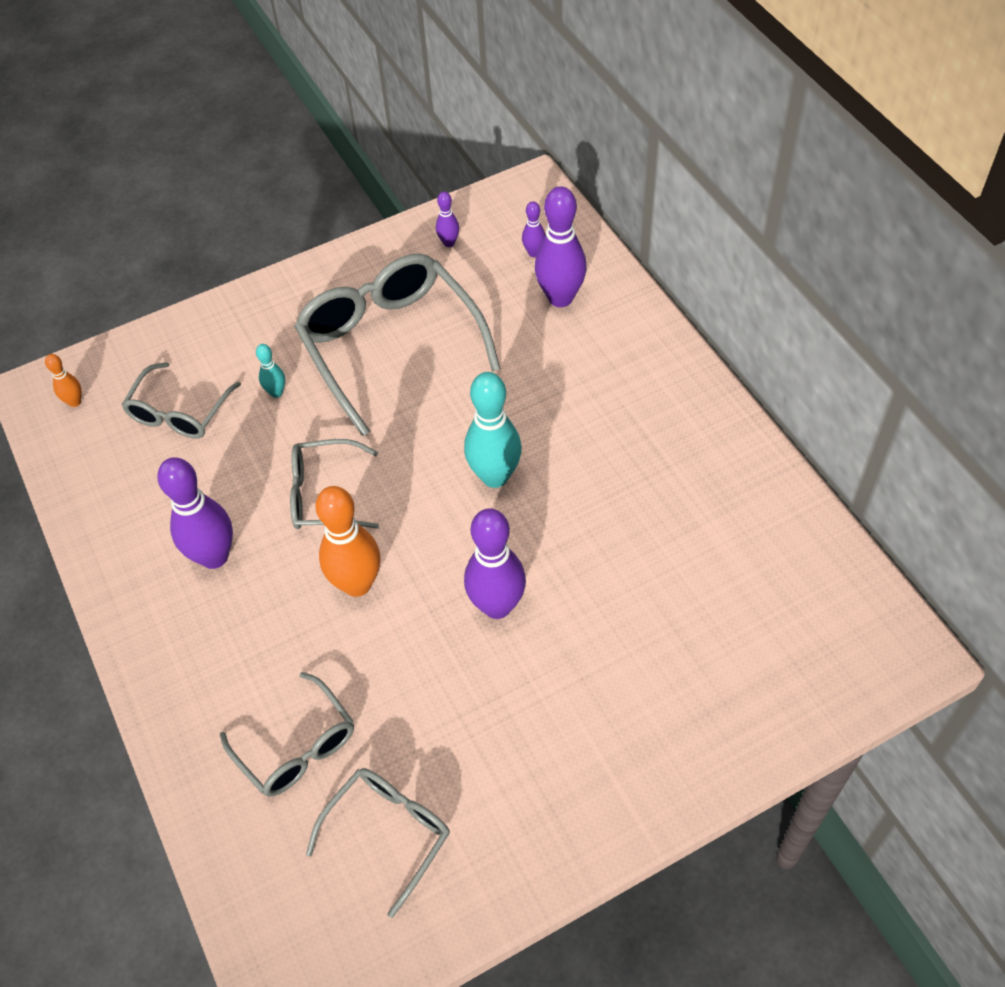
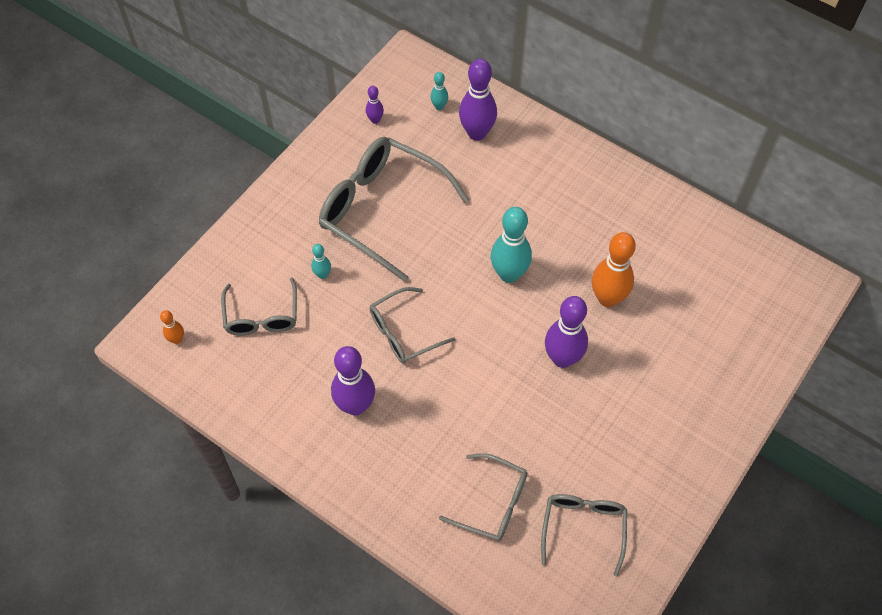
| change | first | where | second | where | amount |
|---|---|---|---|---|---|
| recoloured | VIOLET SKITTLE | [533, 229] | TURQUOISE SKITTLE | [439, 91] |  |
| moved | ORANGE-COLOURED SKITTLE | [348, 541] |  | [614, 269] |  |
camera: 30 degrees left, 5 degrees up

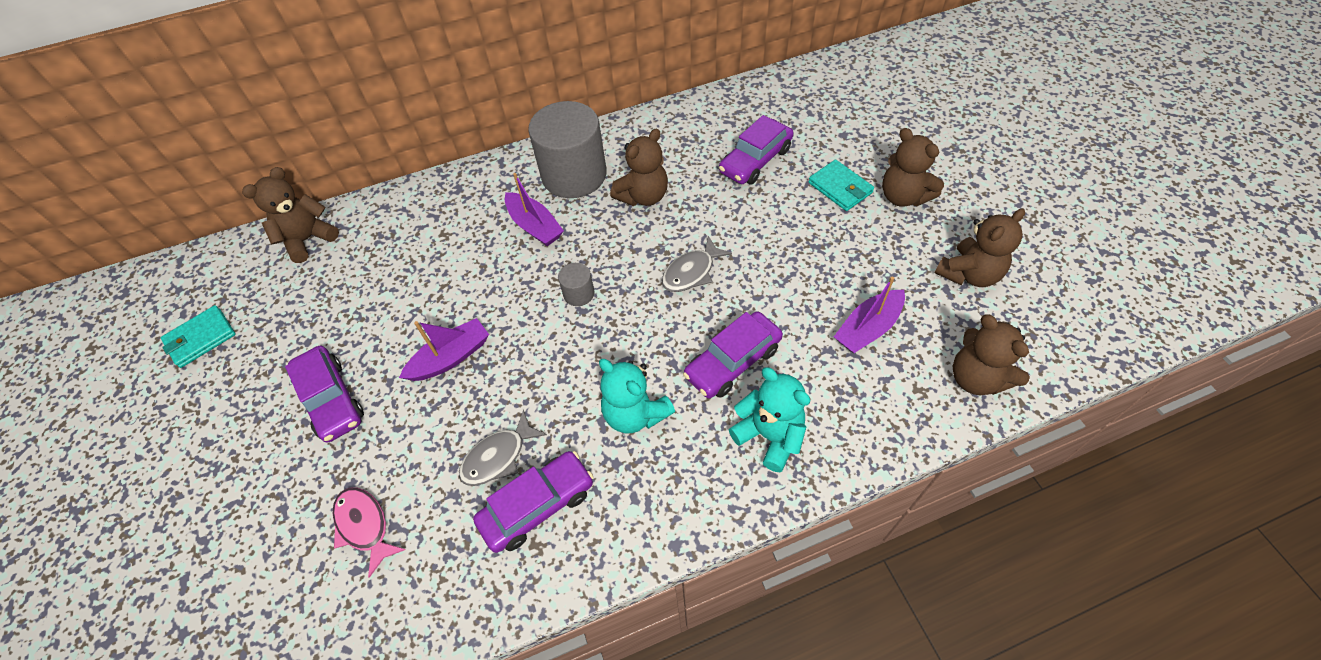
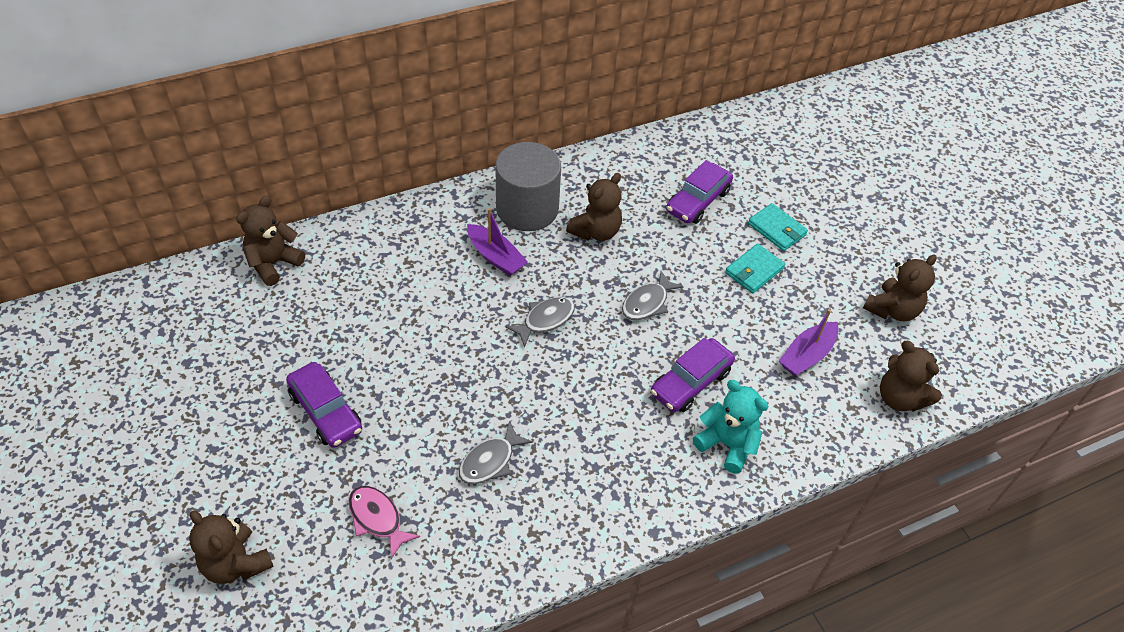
| change | first | where | second | where | amount |
|---|---|---|---|---|---|
| moved | BROWN TEDDY | [913, 167] |  | [231, 547] |  |
| replaced | GREY CYLINDER | [576, 284] | GREY TOY FISH | [540, 322] |  |
| moved | TURQUOISE WALLET | [198, 336] |  | [755, 268] |  |
| removed | VIOLET SAILBOAT | [444, 349] |  |  |  |
| removed | VIOLET AUTOMOBILE | [533, 502] |  |  |  |
| removed | TURQUOISE TEDDY | [637, 396] |  |  |  |
camera: 10 degrees left, 5 degrees down

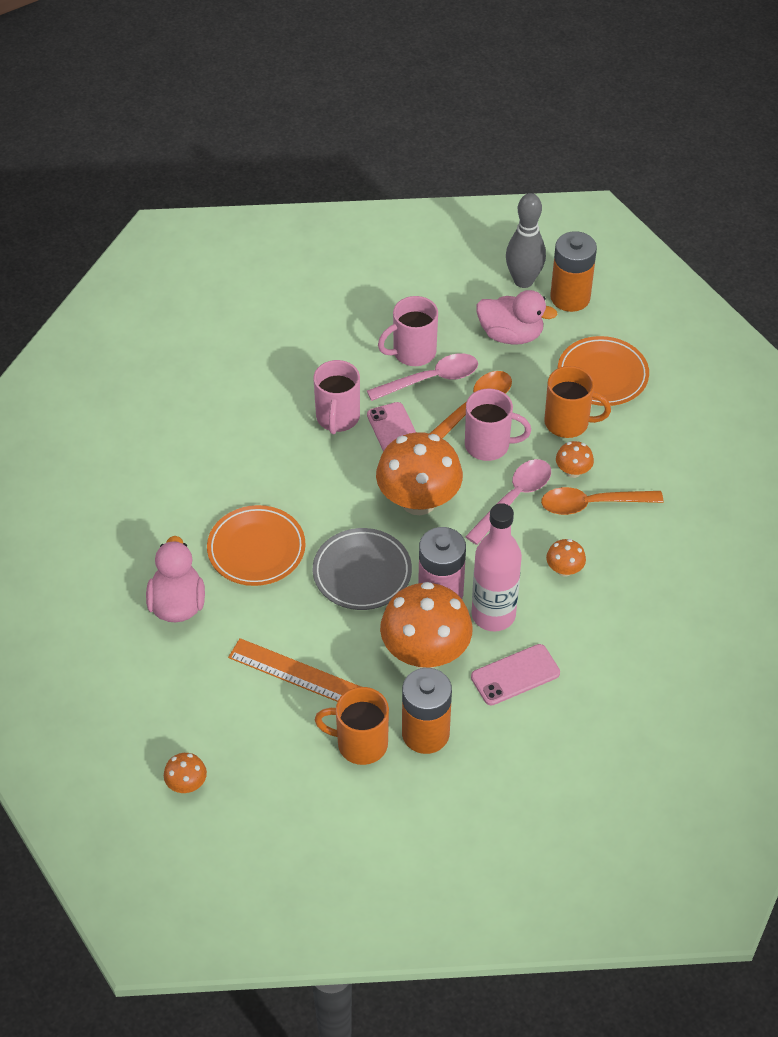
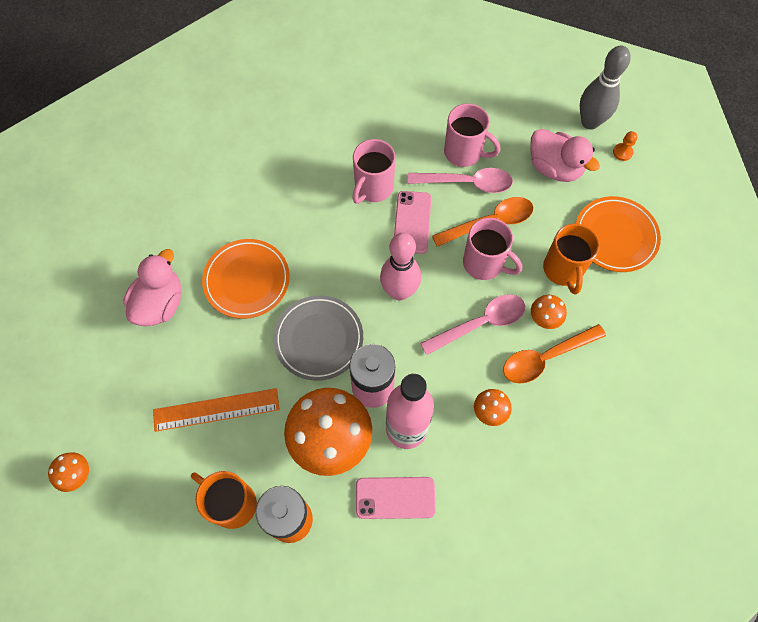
| change | first | where | second | where | amount |
|---|---|---|---|---|---|
| turned | ORANGE-COLOURED MEASURING STICK | [294, 670] |  | [216, 410] | 60 degrees counterclockwise |
| replaced | ORANGE-COLOURED FUNGUS | [419, 473] | ROSE-PINK SKITTLE | [400, 266] |  |
| turned | ROSE-PINK MUG | [408, 331] |  | [472, 135] | 150 degrees counterclockwise |
| turned | ORANGE-COLOURED SPOON | [602, 501] |  | [554, 354] | 45 degrees counterclockwise |
| turned | ORANGE-COLOURED MUG | [577, 402] |  | [571, 259] | 45 degrees clockwise |
| replaced | ORANGE-COLOURED BATTERY | [573, 271] | ORANGE-COLOURED CHESS PAWN | [625, 146] |  |
camera: 25 degrees right, 15 degrees up

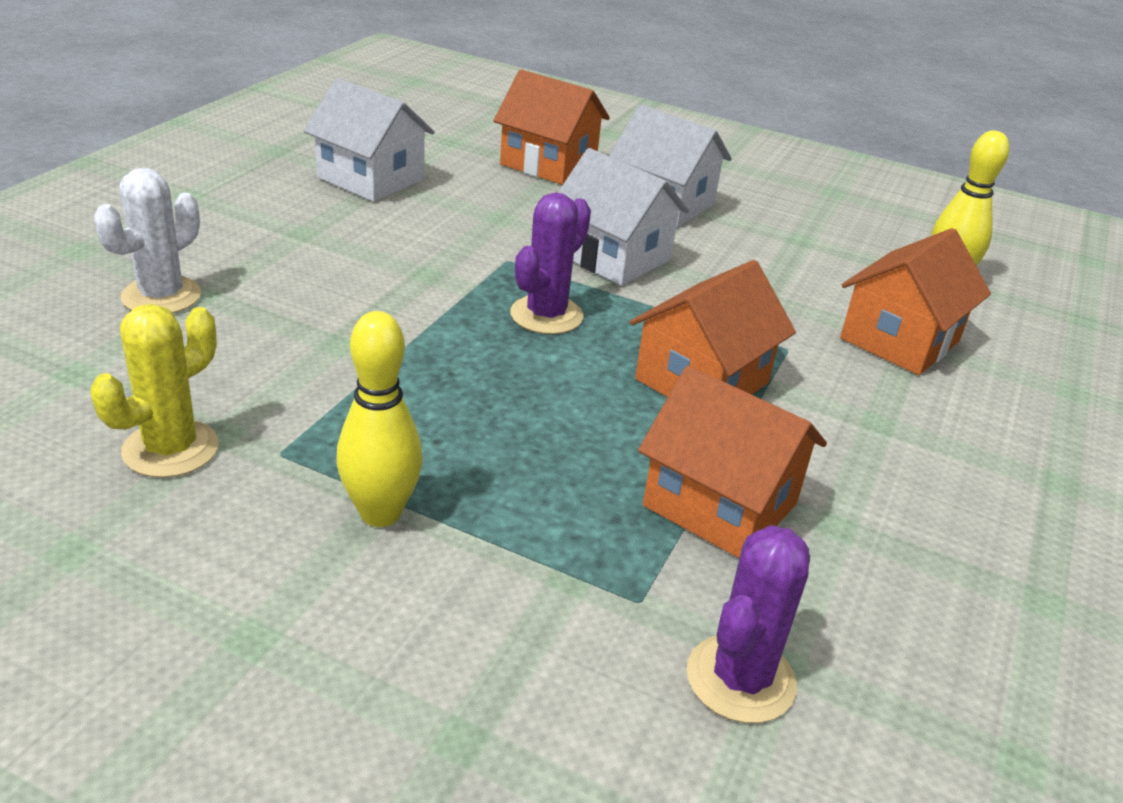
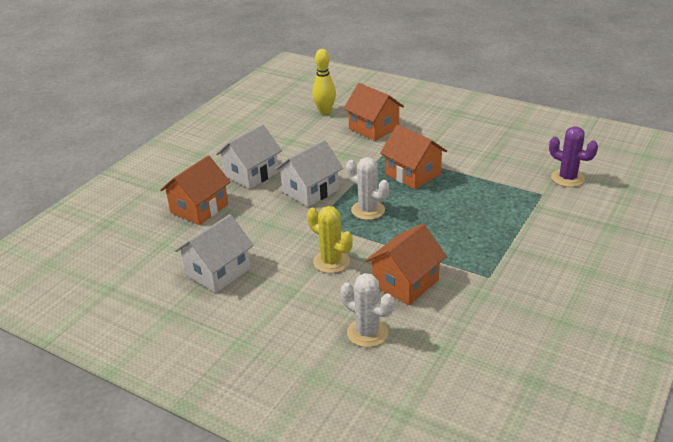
| change | first | where | second | where | amount |
|---|---|---|---|---|---|
| moved | GOLDEN PRICKLY PLANT | [155, 391] |  | [330, 239] |  |
| recoloured | VIOLET PRICKLY PLANT | [550, 263] | PURE WHITE PRICKLY PLANT | [367, 188] |  |
| moved | ORANGE-COLOURED COTTAGE | [732, 462] |  | [406, 264] |  |
| removed | GOLDEN SKITTLE | [379, 419] |  |  |  |
camera: 80 degrees left, 0 degrees up

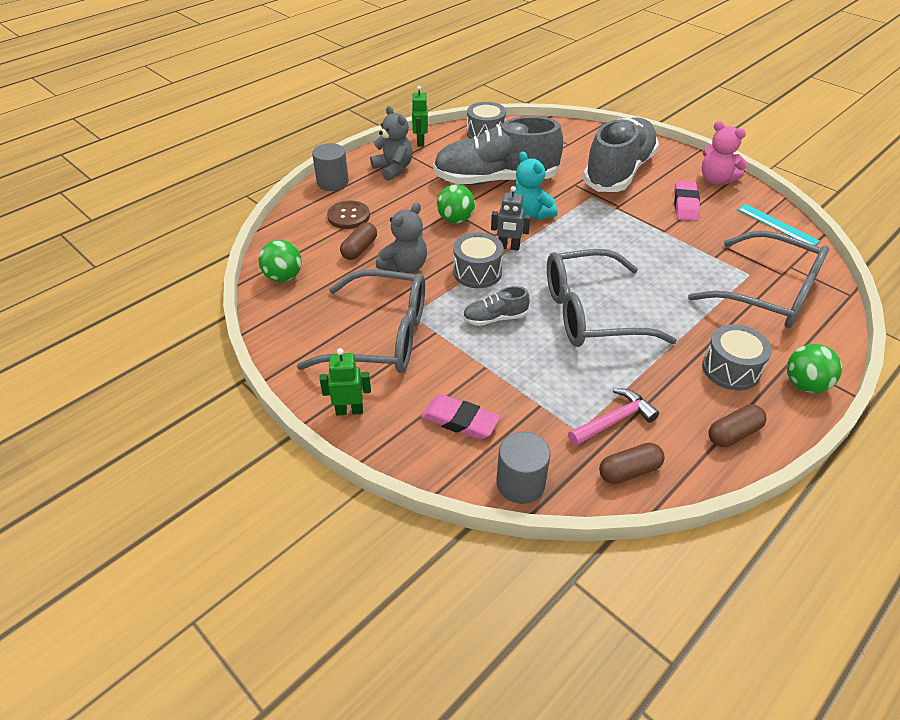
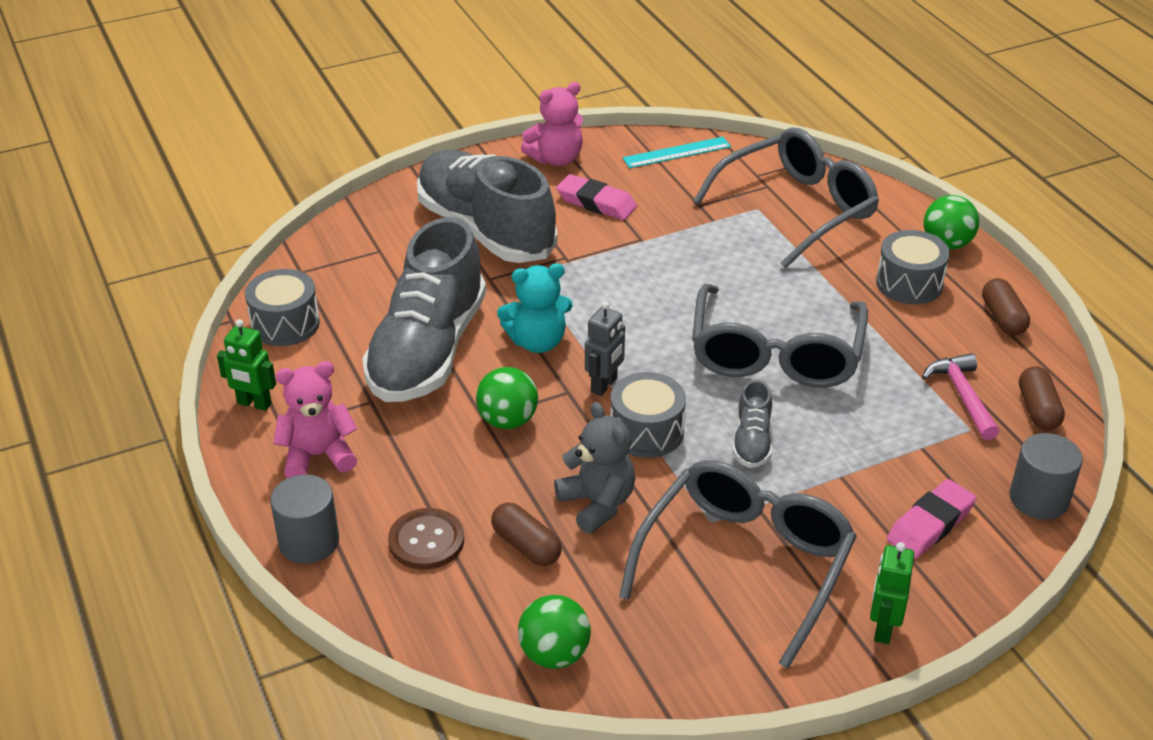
| change | first | where | second | where | amount |
|---|---|---|---|---|---|
| recoloured | GREY TEDDY | [391, 143] | ROSE-PINK TEDDY | [315, 419] |  |
camera: 70 degrees left, 5 degrees down

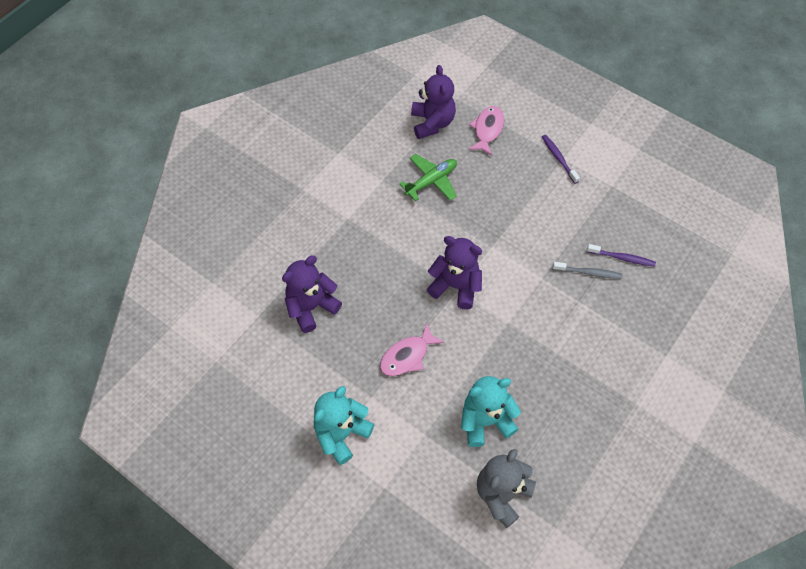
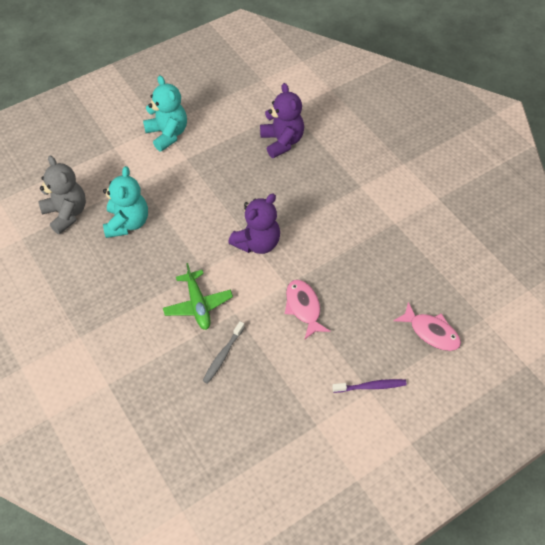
| change | first | where | second | where | amount |
|---|---|---|---|---|---|
| moved | EMERALD TOY PLANE | [428, 177] |  | [198, 296] |  |
| moved | ROSE-PINK TOY FISH | [412, 349] |  | [307, 309] |  |
| removed | VIOLET TEDDY | [433, 102] |  |  |  |
| removed | VIOLET TOOTHBRUSH | [621, 255] |  |  |  |
camera: 110 degrees right, 5 degrees down

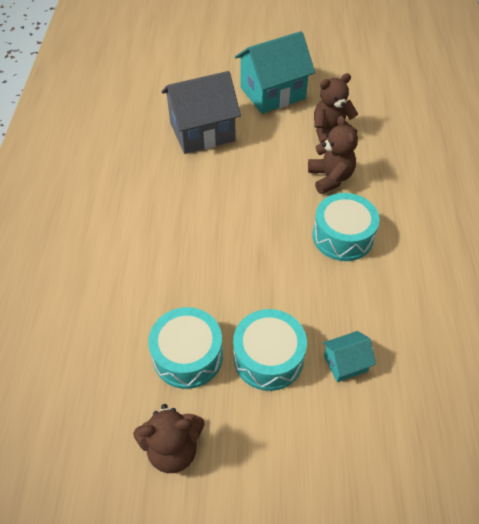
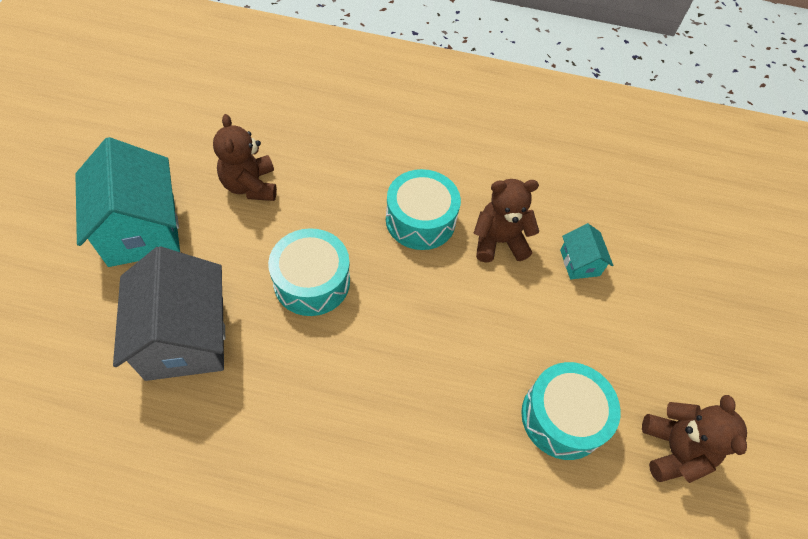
| change | first | where | second | where | amount |
|---|---|---|---|---|---|
| moved | TURQUOISE SNARE DRUM | [270, 350] |  | [309, 272] |  |
| moved | BROWN TEDDY | [333, 155] |  | [506, 220] |  |
camera: 85 degrees left, 5 degrees up

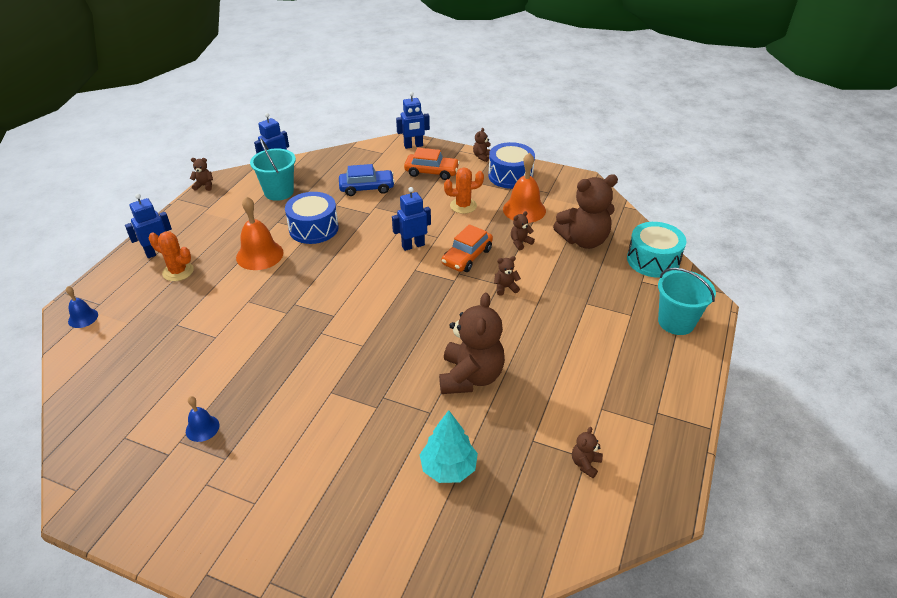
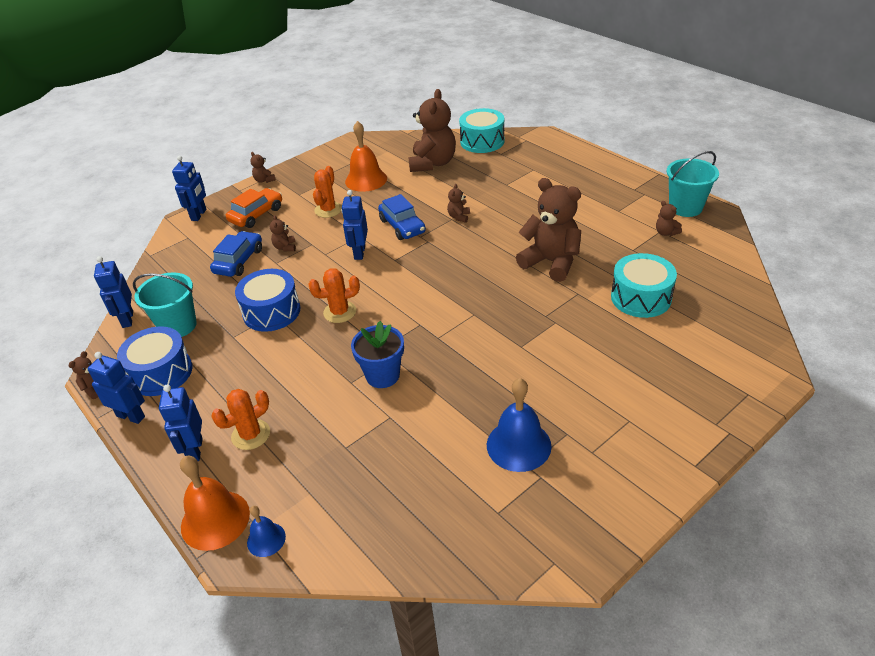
| change | first | where | second | where | amount |
|---|---|---|---|---|---|
| added |  |  | COBALT ROBOT FIGURE | [116, 388] |  |
| moved | COBALT SNARE DRUM | [511, 165] |  | [154, 361] |  |
| moved | ORANGE-COLOURED HAND BELL | [260, 233] |  | [215, 503] |  |
| moved | BROWN TEDDY | [523, 230] |  | [283, 233] |  |
| added |  |  | ORANGE-COLOURED PRICKLY PLANT | [334, 295] |  |
| added |  |  | COBALT FLOWER POT | [377, 354] |  |
| recoloured | ORANGE-COLOURED AUTOMOBILE | [467, 248] | COBALT AUTOMOBILE | [402, 217] |  |
| resized | COBALT HAND BELL | [202, 419] |  | [519, 425] | x1.82 |
| replaced | TURQUOISE FIR TREE | [449, 446] | TURQUOISE SNARE DRUM | [644, 285] |  |
| moved | TURQUOISE BUCKET | [687, 301] |  | [693, 184] |  |
camera: 60 degrees left, 0 degrees up

